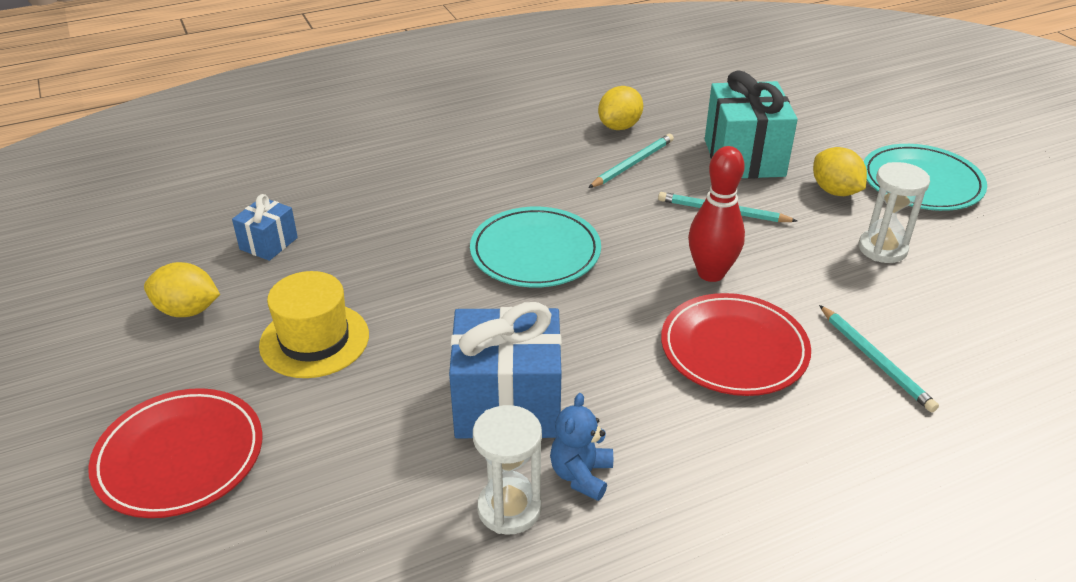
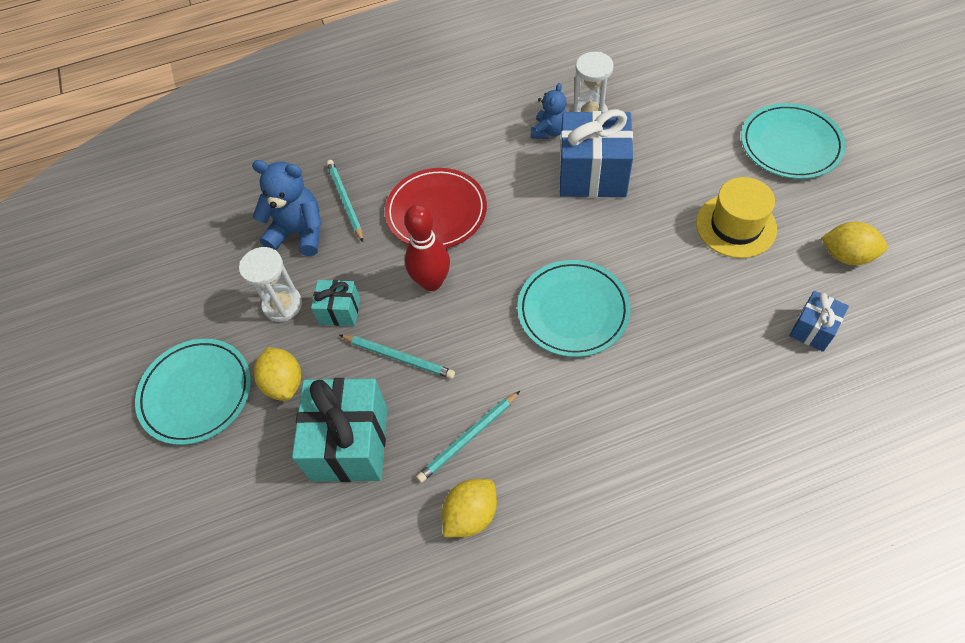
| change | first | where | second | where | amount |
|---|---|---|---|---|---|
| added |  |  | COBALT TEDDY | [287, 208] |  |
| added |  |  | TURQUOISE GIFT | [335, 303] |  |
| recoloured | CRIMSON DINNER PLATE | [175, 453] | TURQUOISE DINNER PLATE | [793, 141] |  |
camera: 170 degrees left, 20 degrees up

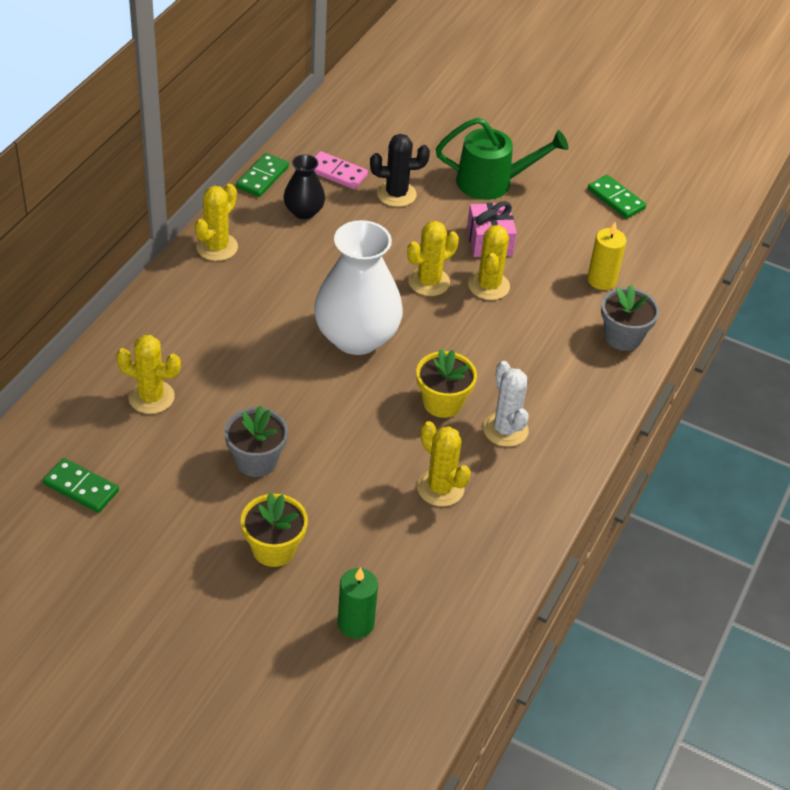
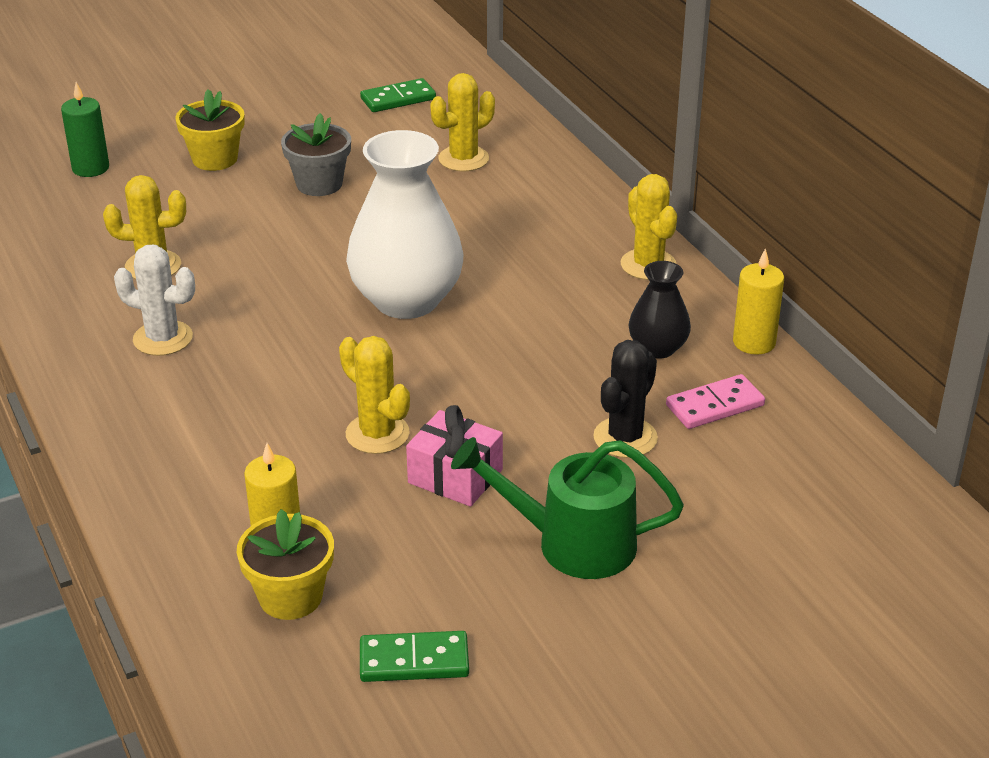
| change | first | where | second | where | amount |
|---|---|---|---|---|---|
| moved | GOLDEN FLOWER POT | [446, 383] |  | [285, 564] |  |
| turned | EMERALD WATERING CAN | [502, 159] |  | [567, 508] | 60 degrees clockwise |
| replaced | EMERALD DOMINO TILE | [262, 175] | GOLDEN PILLAR CANDLE | [758, 301] |  |
| removed | GOLDEN PRICKLY PLANT | [433, 258] |  |  |  |
| removed | GREY FLOWER POT | [630, 318] |  |  |  |
camera: 130 degrees right, 10 degrees down

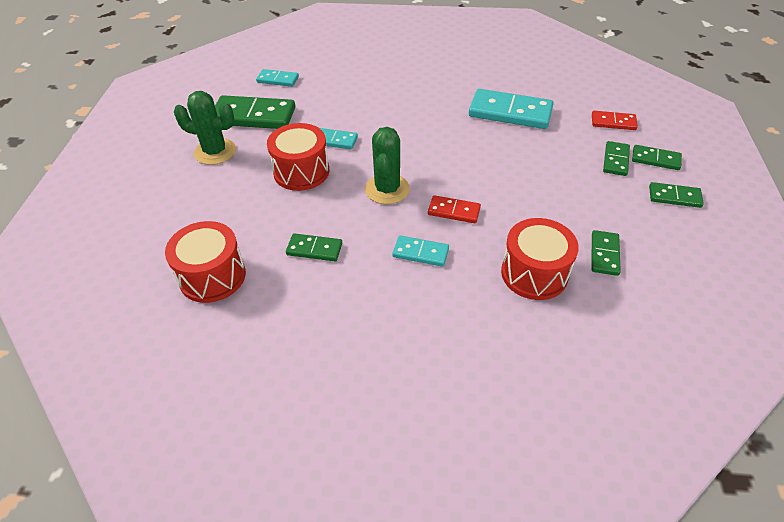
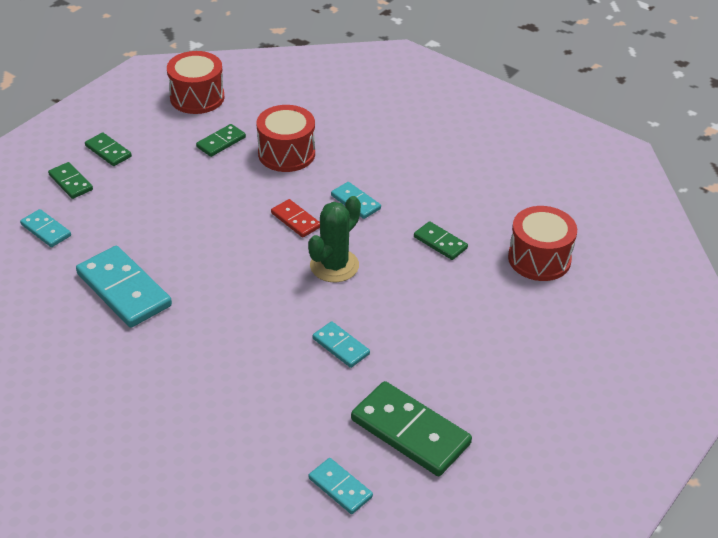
| change | first | where | second | where | amount |
|---|---|---|---|---|---|
| recoloured | CRIMSON DOMINO TILE | [615, 120] | TURQUOISE DOMINO TILE | [45, 228] |  |
| moved | CRIMSON SNARE DRUM | [298, 157] |  | [196, 82] |  |
| removed | EMERALD PRICKLY PLANT | [205, 128] |  |  |  |
| removed | EMERALD DOMINO TILE | [616, 158] |  |  |  |
camera: 150 degrees left, 5 degrees down

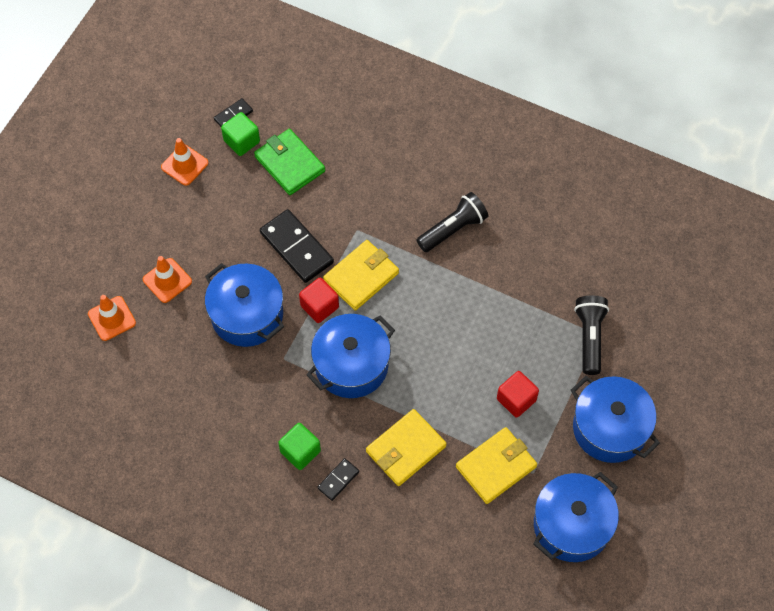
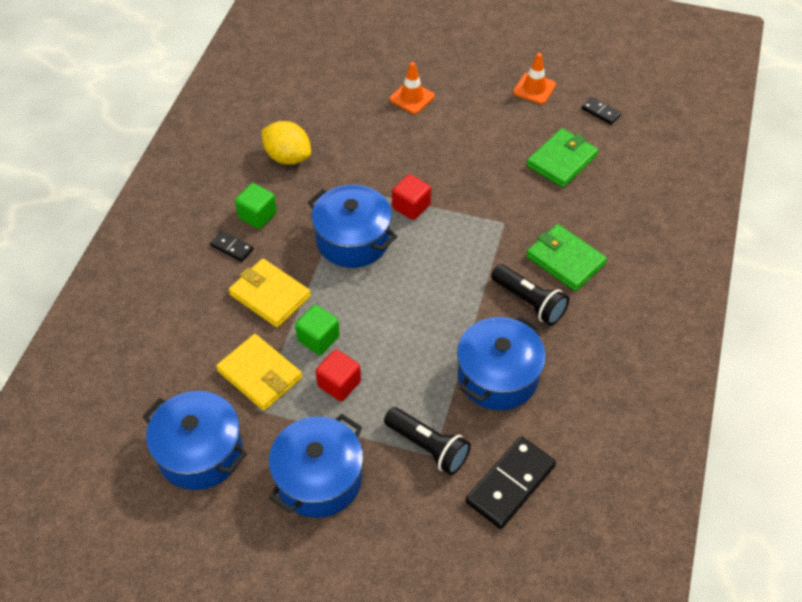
| change | first | where | second | where | amount |
|---|---|---|---|---|---|
| added |  |  | GOLDEN LEMON | [286, 143] |  |
| moved | EMERALD BLOCK | [240, 134] |  | [317, 330] |  |
| turned | EBONY FLASHLIGHT | [591, 335] |  | [427, 441] | 45 degrees clockwise |
| moved | COBALT POT | [244, 305] |  | [501, 362] |  |
| moved | EBONY DOMINO TILE | [297, 246] |  | [511, 482] |  |
| added |  |  | EMERALD WALLET | [566, 257] |  |
| removed | ORANGE-COLOURED TRAFFIC CONE | [112, 318] |  |  |  |
| removed | GOLDEN WALLET | [361, 275] |  |  |  |
camera: 80 degrees right, 10 degrees down

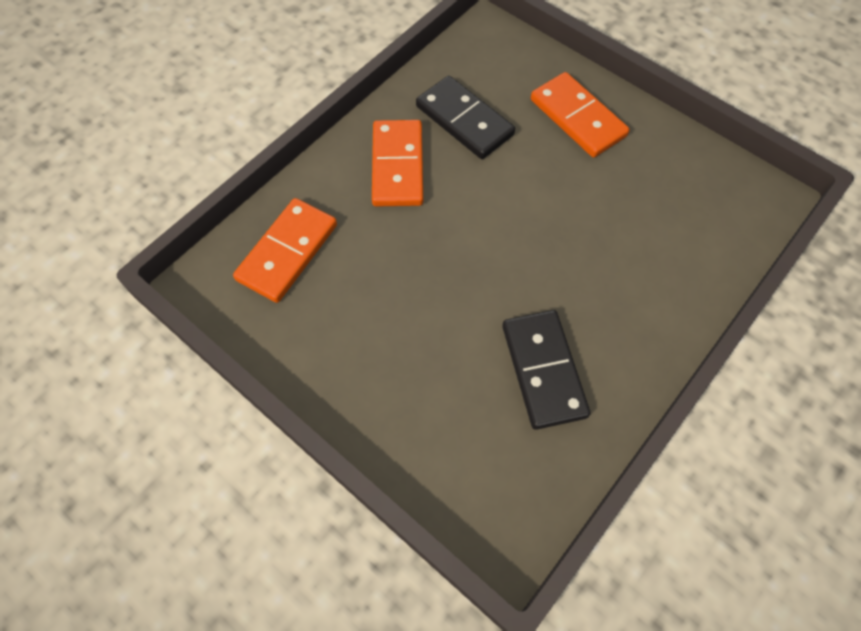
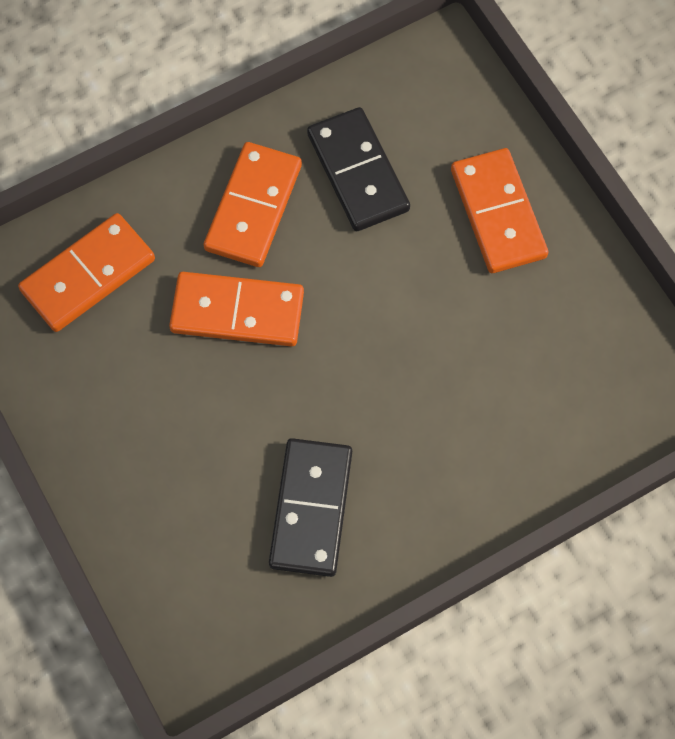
| change | first | where | second | where | amount |
|---|---|---|---|---|---|
| added |  |  | ORANGE-COLOURED DOMINO TILE | [236, 309] |  |
camera: 20 degrees right, 5 degrees up

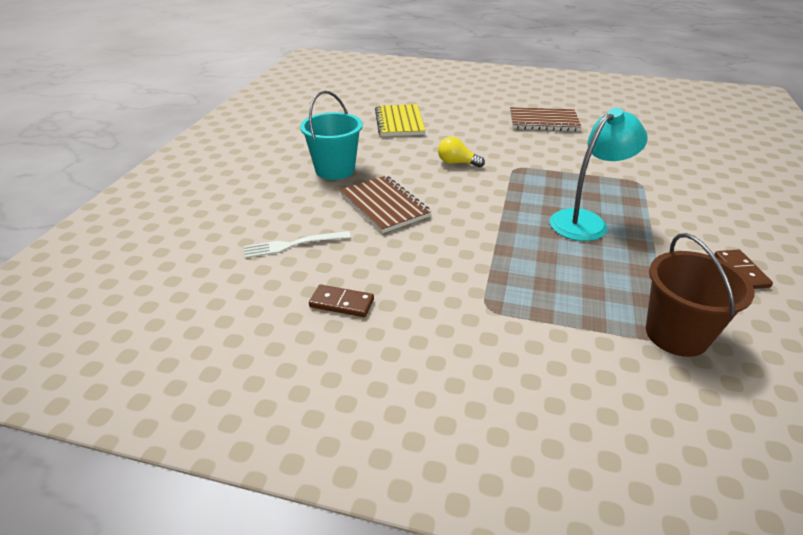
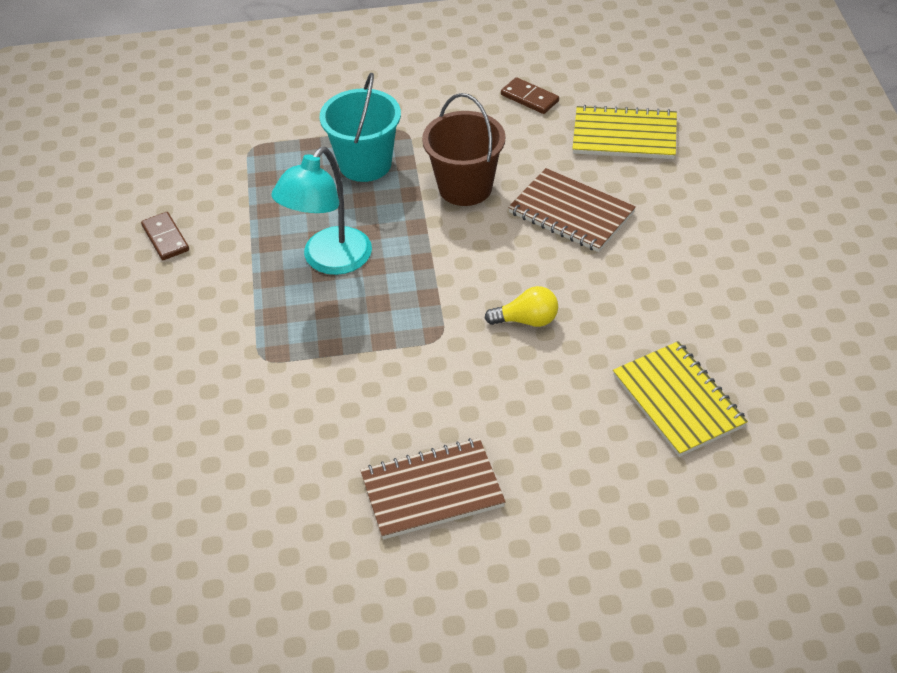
| change | first | where | second | where | amount |
|---|---|---|---|---|---|
| moved | TURQUOISE BUCKET | [331, 135] |  | [360, 127] |  |
| moved | BROWN BUCKET | [700, 295] |  | [463, 149] |  |
| turned | BROWN DOMINO TILE | [341, 301] |  | [530, 95] | 45 degrees clockwise |
| replaced | PURE WHITE TABLE FORK | [297, 244] | GOLDEN NOTEPAD | [624, 132] |  |
camera: 160 degrees right, 10 degrees up

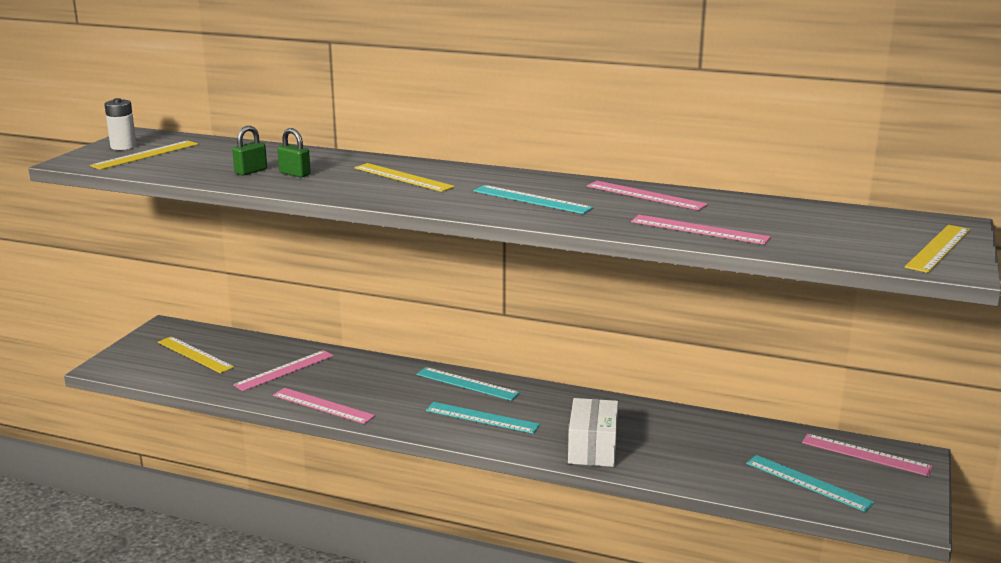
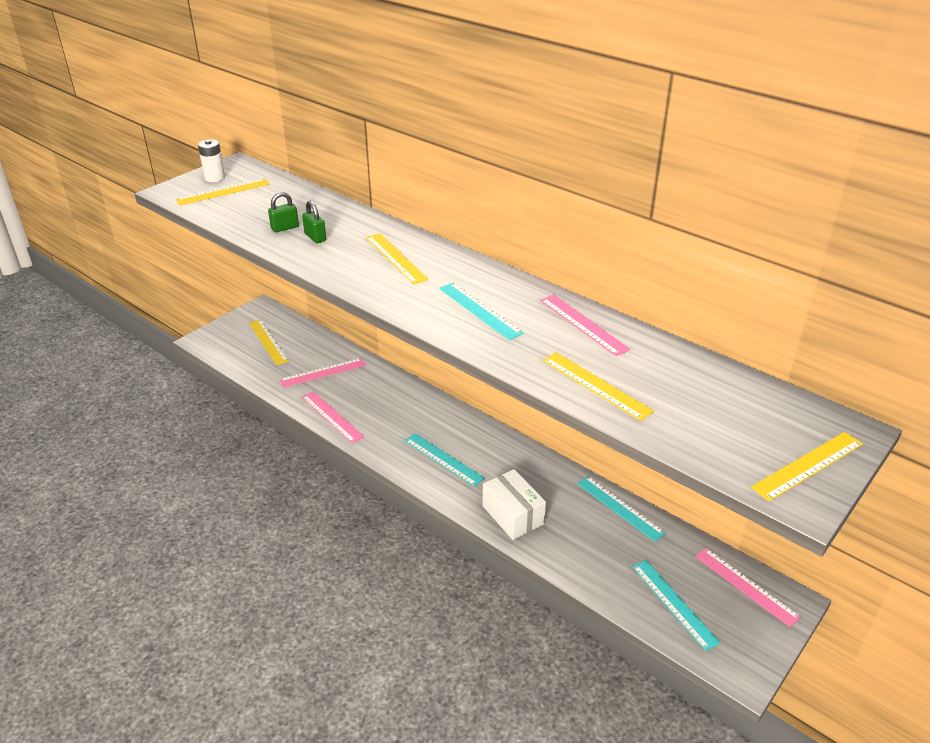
| change | first | where | second | where | amount |
|---|---|---|---|---|---|
| turned | PURE WHITE BOX | [593, 432] |  | [514, 504] | 60 degrees counterclockwise |
| recoloured | ROSE-PINK MEASURING STICK | [701, 230] | GOLDEN MEASURING STICK | [598, 386] |  |
| moved | TURQUOISE MEASURING STICK | [468, 384] |  | [621, 509] |  |
camera: 20 degrees right, 15 degrees up

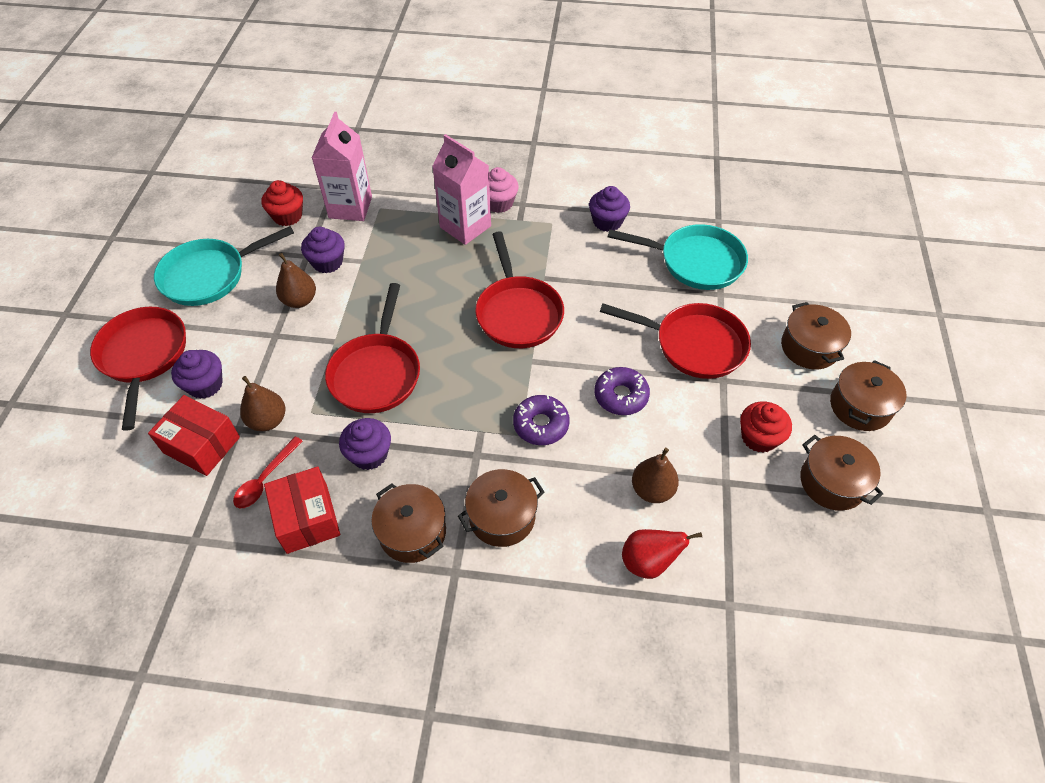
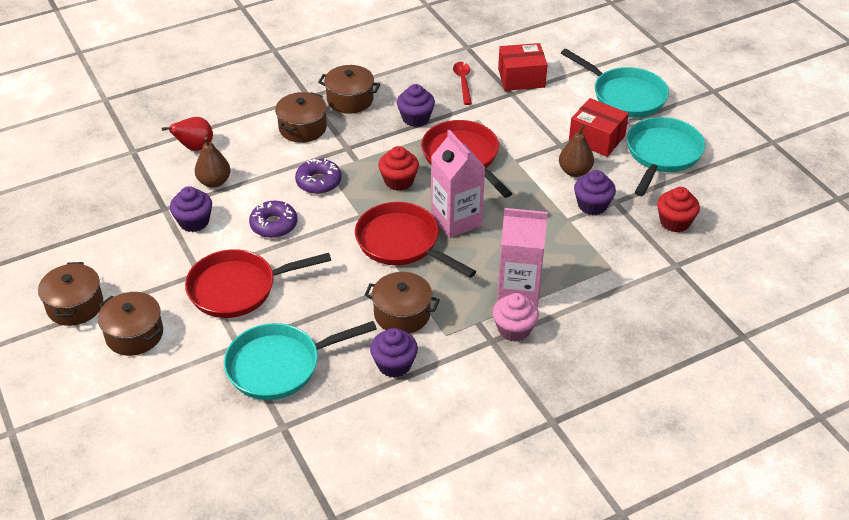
| change | first | where | second | where | amount |
|---|---|---|---|---|---|
| moved | VIOLET FAIRY CAKE | [197, 374] |  | [191, 209] |  |
| moved | BROWN POT | [841, 473] |  | [402, 303] |  |
| moved | CRIMSON FAIRY CAKE | [766, 427] |  | [398, 168] |  |
| moved | ROSE-PINK MILK CARTON | [342, 166] |  | [458, 184] |  |
| recoloured | CRIMSON PAN | [138, 369] | TURQUOISE PAN | [615, 83] |  |
| moved | CRIMSON BOX | [302, 510] |  | [599, 127] |  |
| removed | BROWN PEAR | [262, 403] |  |  |  |
camera: 145 degrees right, 10 degrees down

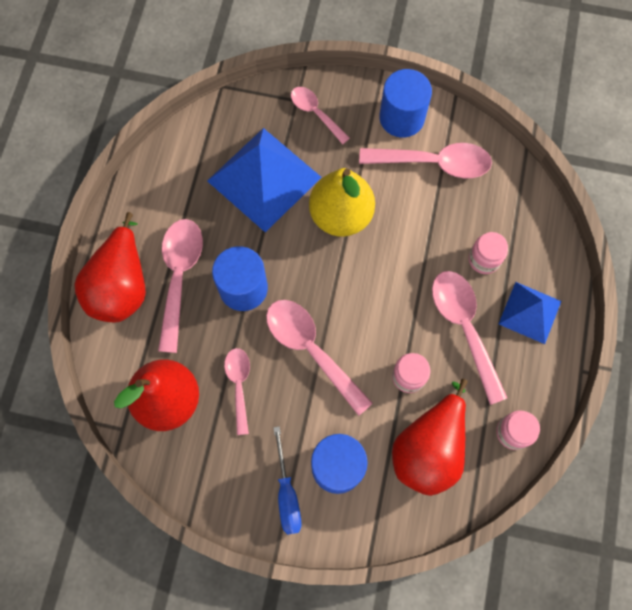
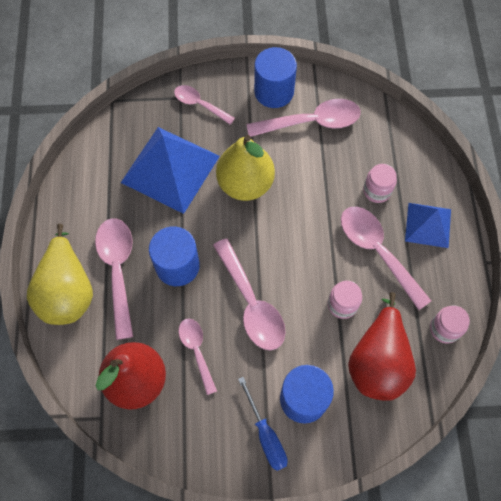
| change | first | where | second | where | amount |
|---|---|---|---|---|---|
| recoloured | CRIMSON PEAR | [110, 267] | GOLDEN PEAR | [60, 274] |  |
| turned | ROSE-PINK SPOON | [319, 358] |  | [249, 294] | 150 degrees counterclockwise |
camera: 15 degrees left, 5 degrees down

